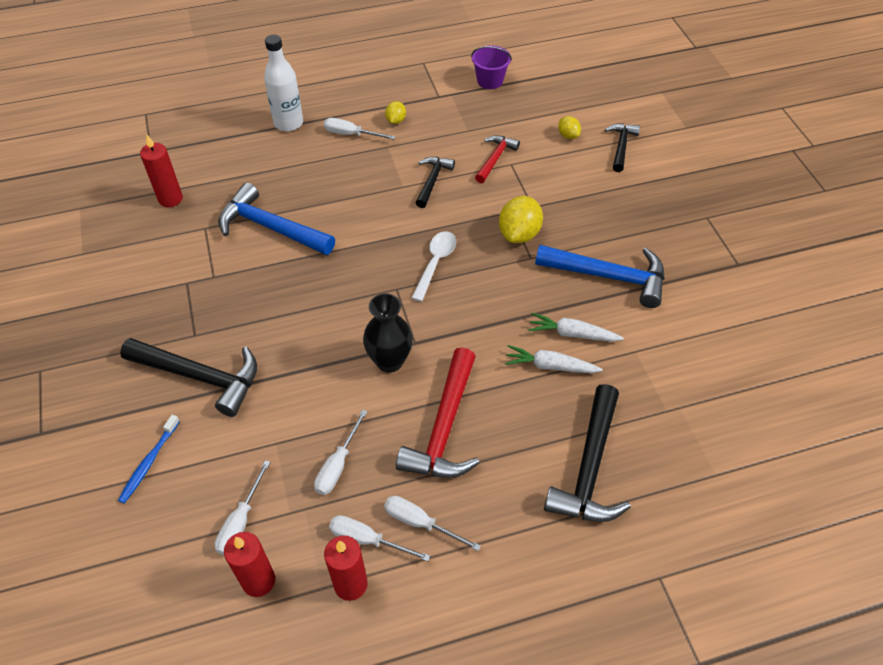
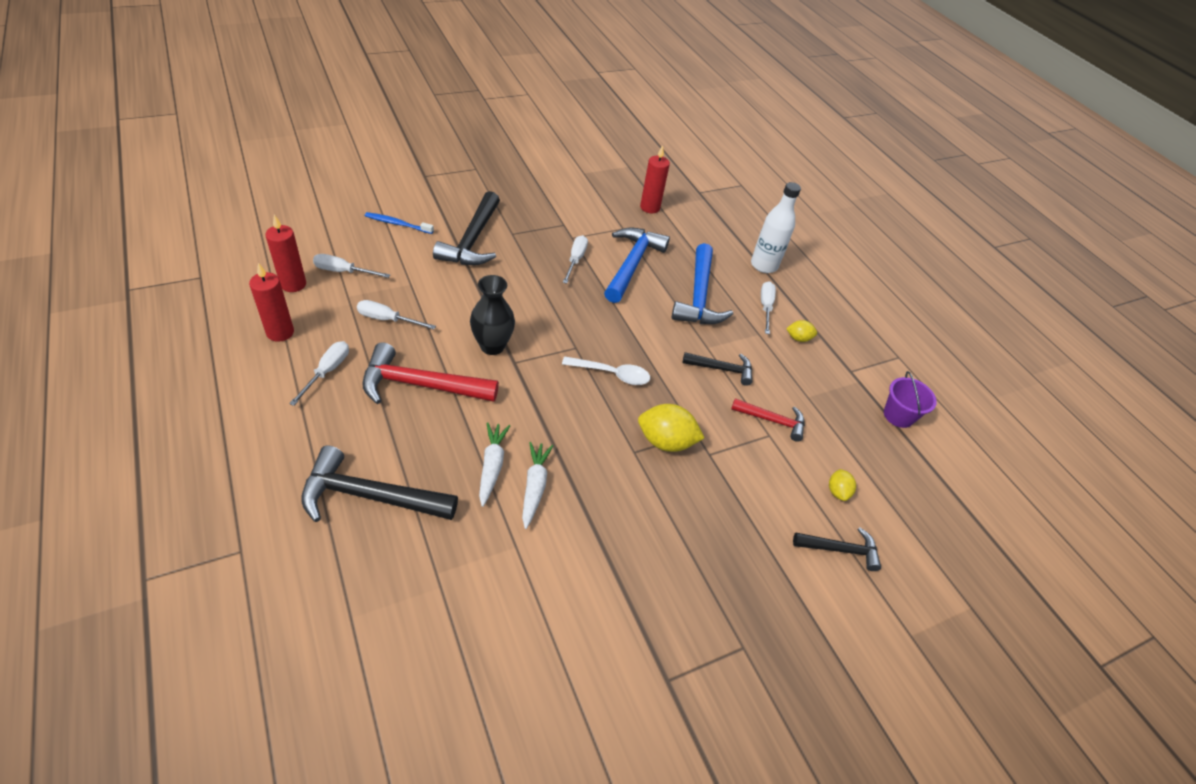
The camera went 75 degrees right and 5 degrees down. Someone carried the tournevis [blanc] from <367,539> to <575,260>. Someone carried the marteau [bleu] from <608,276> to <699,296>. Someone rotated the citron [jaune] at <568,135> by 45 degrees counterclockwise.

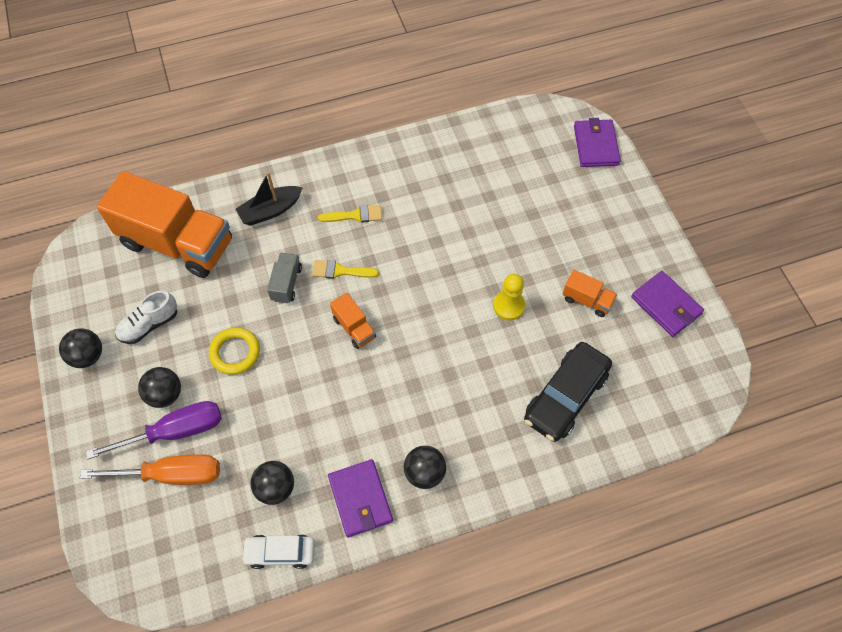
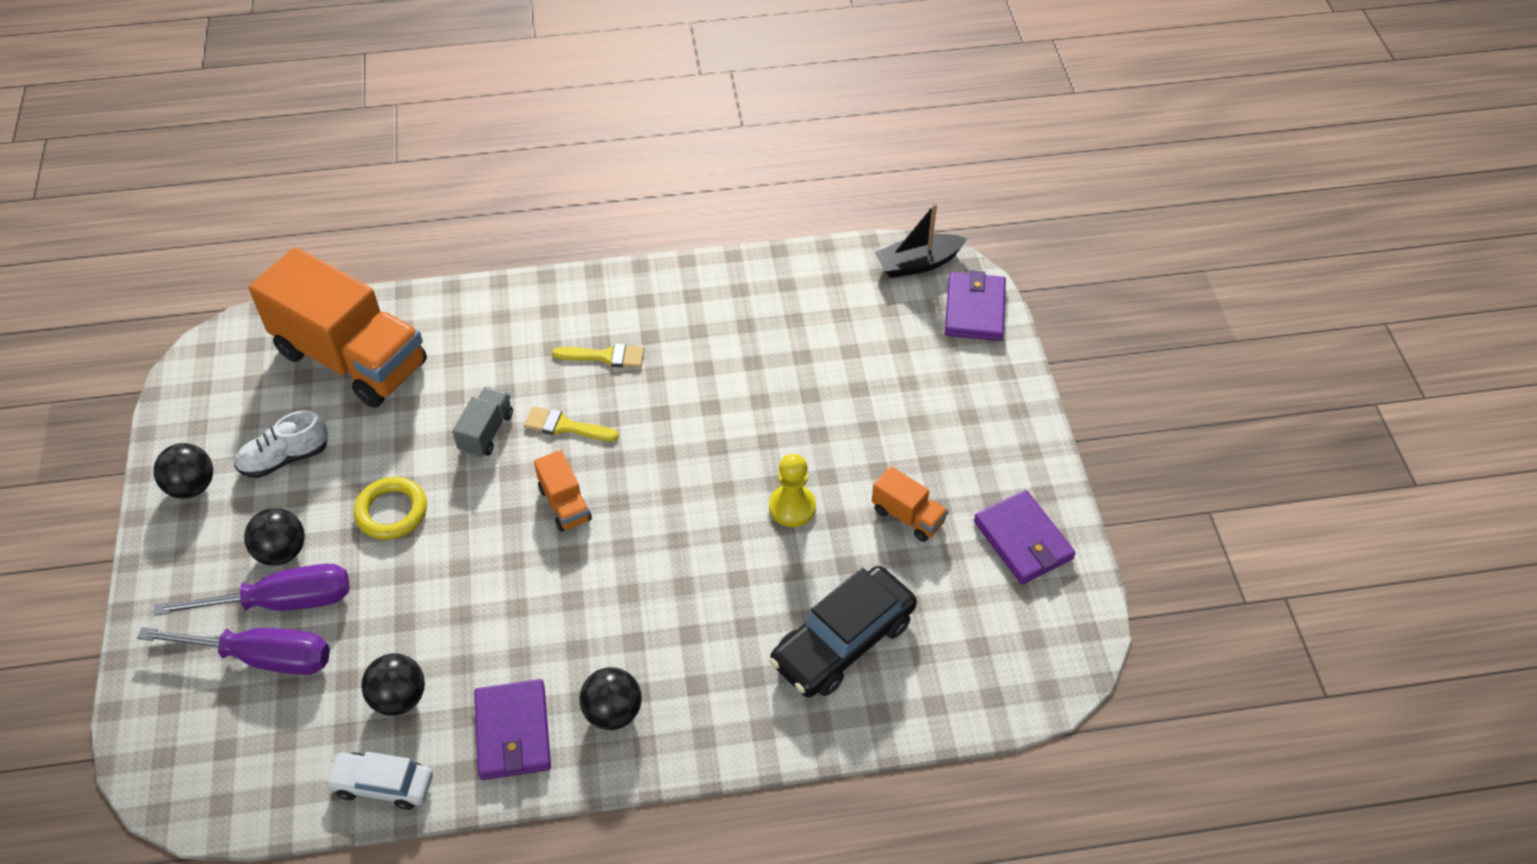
The camera went 10 degrees right and 10 degrees down. Someone carried the bateau [noir] from <270,210> to <918,264>. Someone repainted the tournevis [orange] at <171,474>, which became the tournevis [violet] at <261,657>.

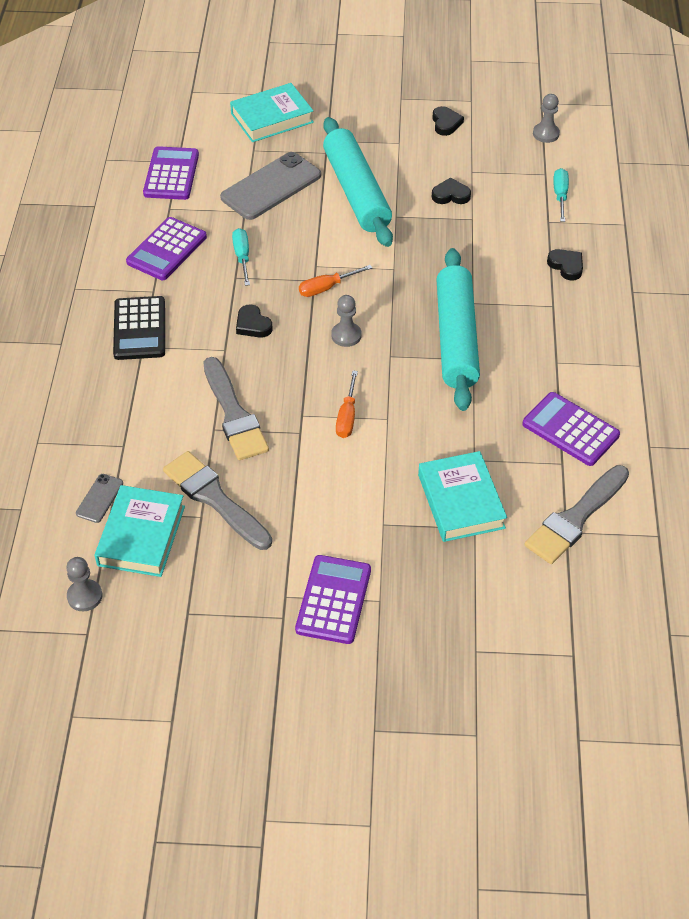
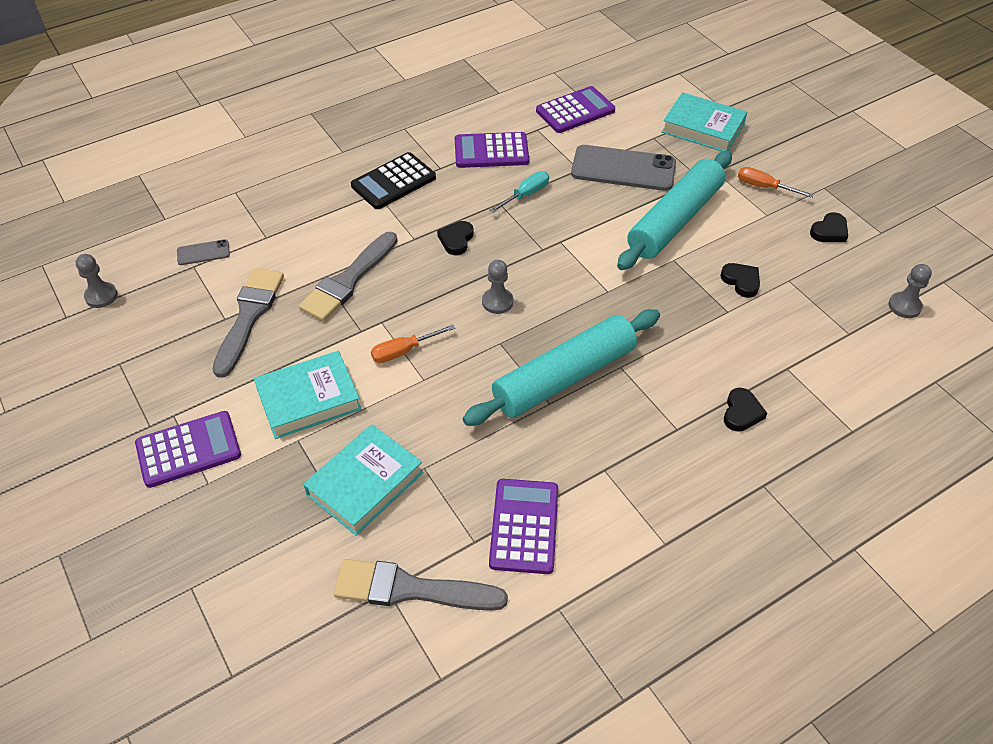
The camera went 55 degrees right and 0 degrees up. Someone took away the tournevis [turquoise] at <560,195>. Someone carried the livre [turquoise] from <141,536> to <309,399>. Someone carried the tournevis [orange] from <326,288> to <764,187>.

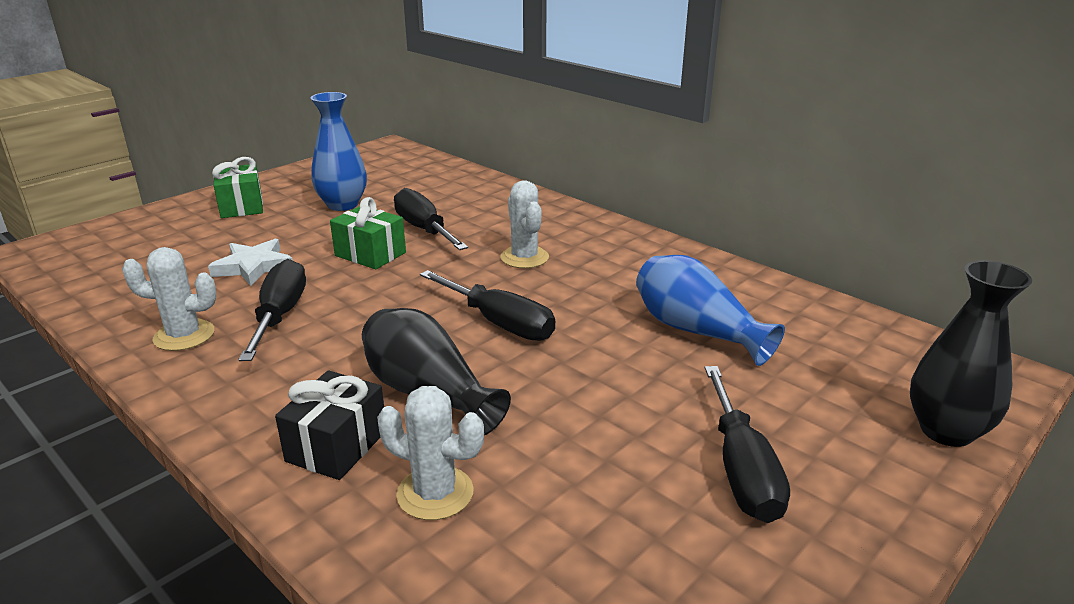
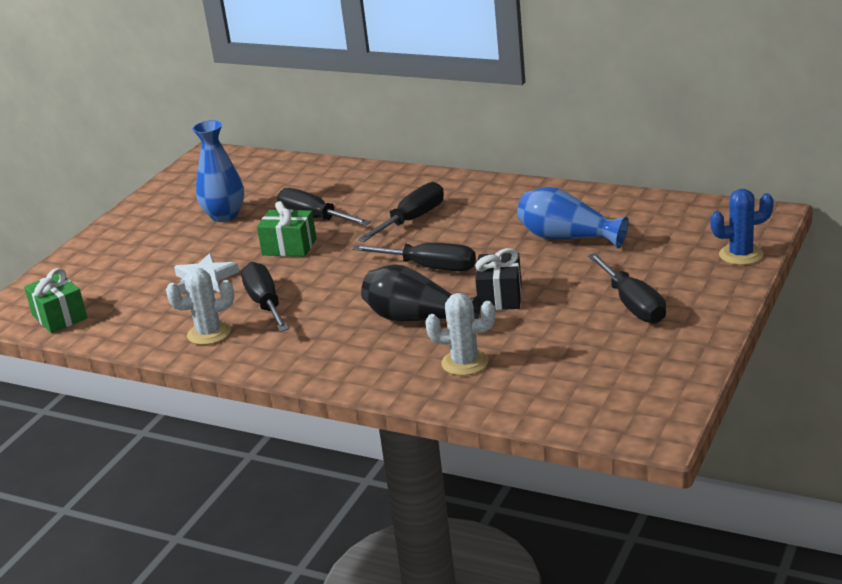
The camera went 15 degrees left and 0 degrees up. Someone carried the cadeau [vert] from <242,206> to <59,317>. Someone carried the cadeau [noir] from <337,446> to <500,296>. Someone swapped the cactus [blanc] at <524,258> for the tournevis [noir] at <412,220>. Someone swapped the vase [noir] at <946,431> for the cactus [bleu] at <741,255>.

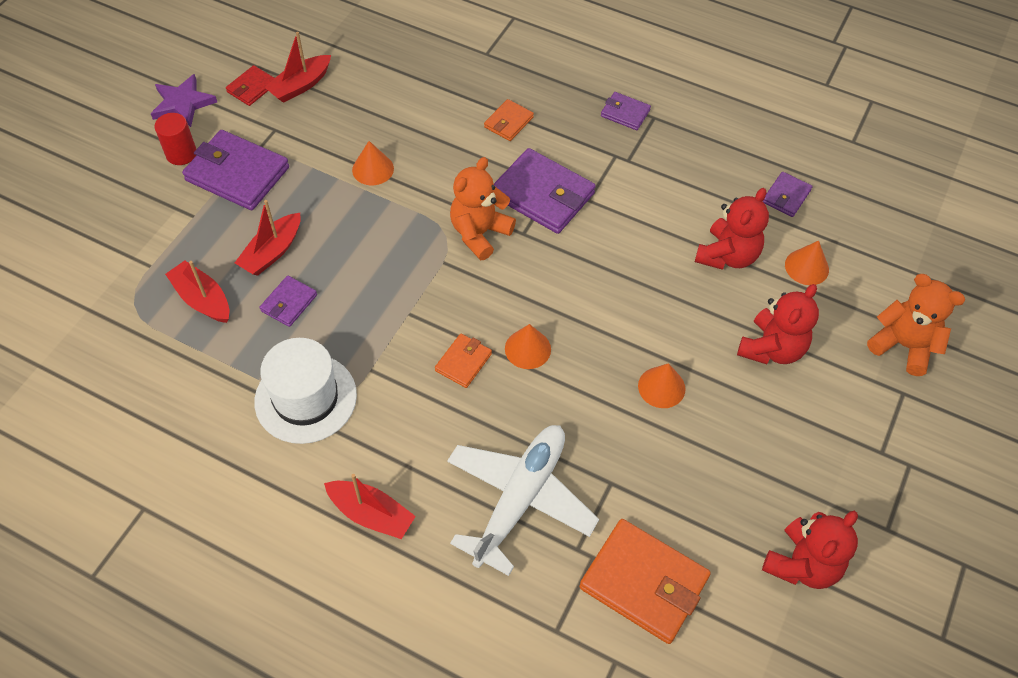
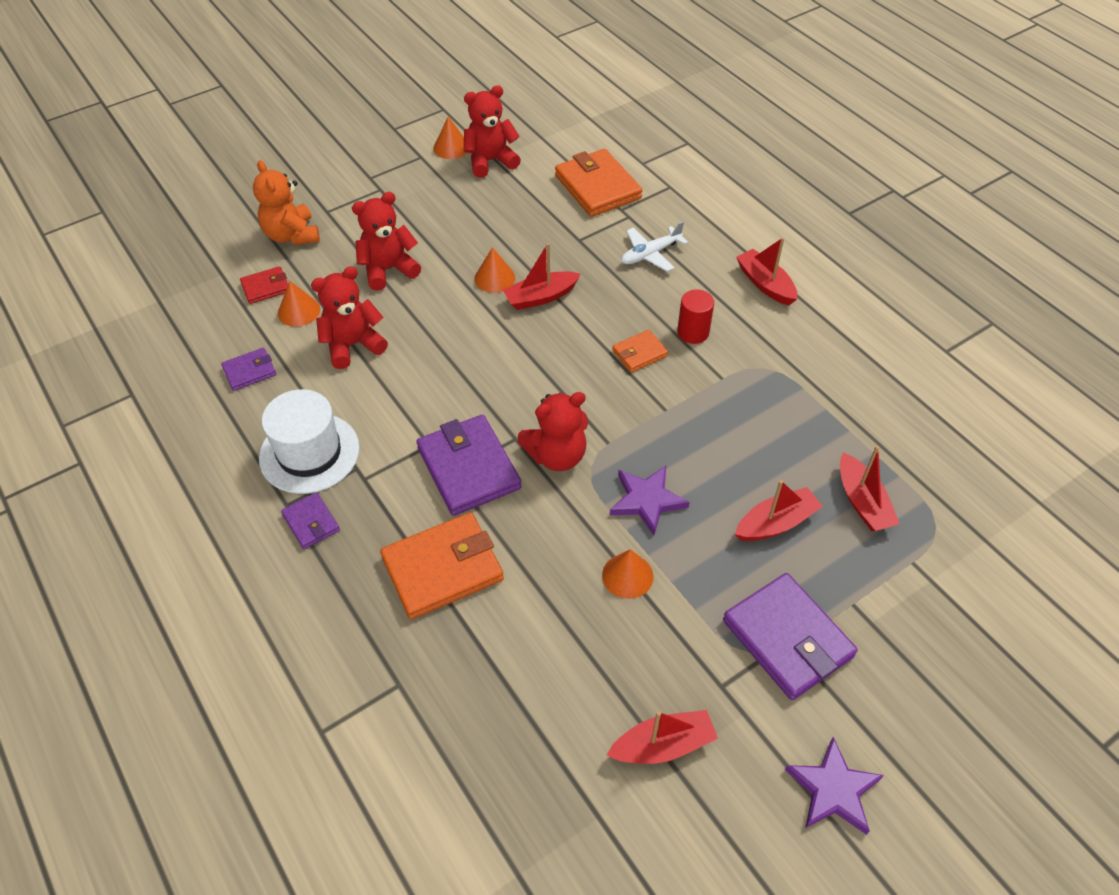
The camera went 150 degrees left and 5 degrees down. Someone took away the portefeuille [violet] at <289,303>. Someone put down the bateau [rouge] at <541,297>. Someone put down the étoile [violet] at <647,500>. Someone carried the cylindre [rouge] from <181,154> to <693,332>. Someone carried the portefeuille [rouge] from <252,88> to <266,287>. Someone carried the chapeau [blanc] from <305,398> to <309,453>. Someone carried the cône [orange] from <527,349> to <451,147>. Someone repainted the ours en peluche [orange] at <479,233>, which became the ours en peluche [rouge] at <557,455>. Someone scaled the avion [blanc] at <520,499> by 0.55. Someone scaled the portefeuille [orange] at <508,122> by 1.93.

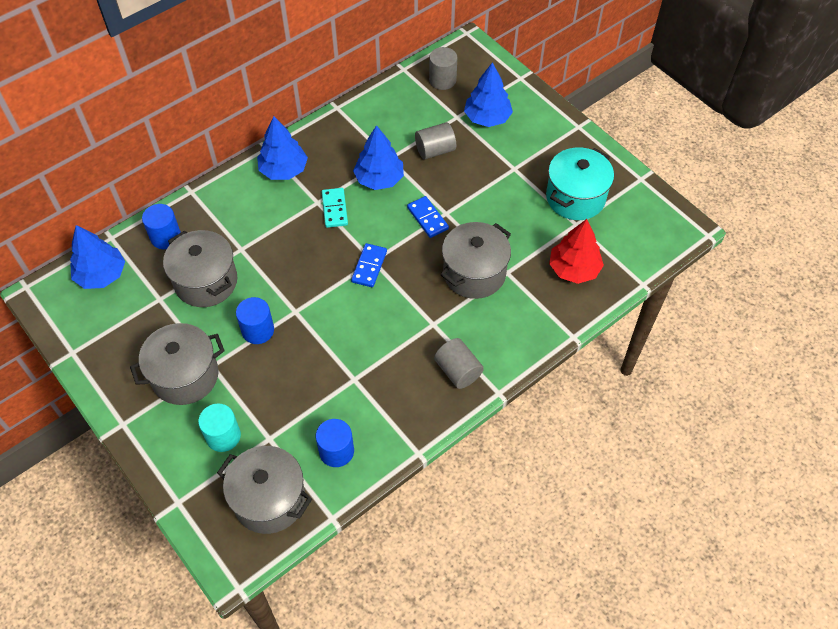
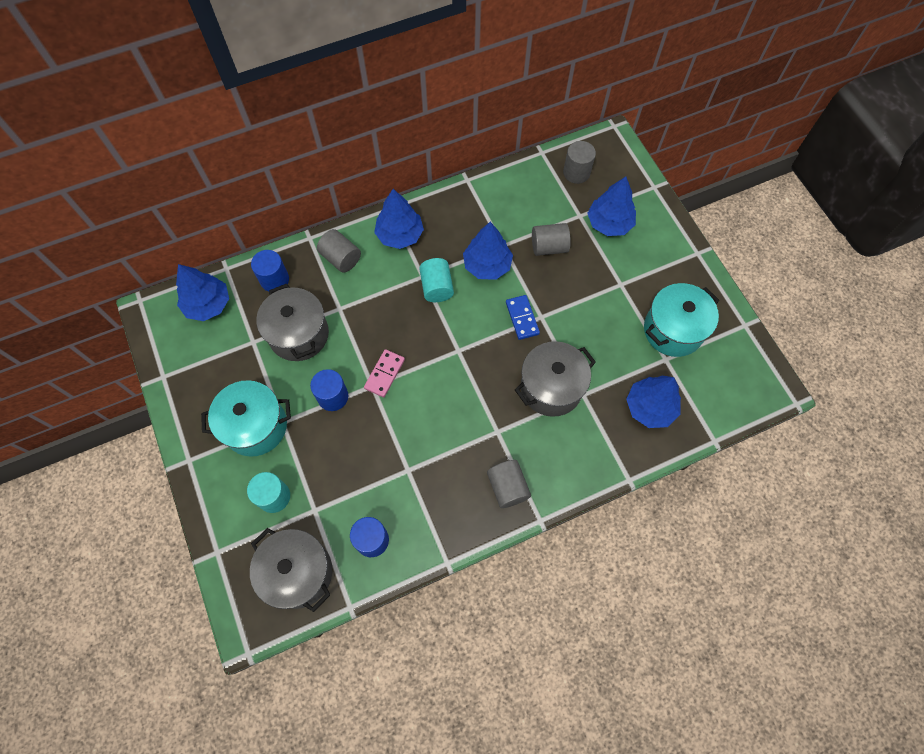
The camera went 15 degrees right and 10 degrees up. Someone took away the domino [bleu] at <369,266>. Someone put down the cylindre [gris] at <341,258>. Someone put down the domino [rose] at <384,374>. Someone swapped the domino [turquoise] at <335,209> for the cylindre [turquoise] at <436,287>. Someone repainted the marmite [gris] at <185,376>, which became the marmite [turquoise] at <255,426>. Someone repainted the arbre [rouge] at <574,269>, which became the arbre [bleu] at <650,407>.

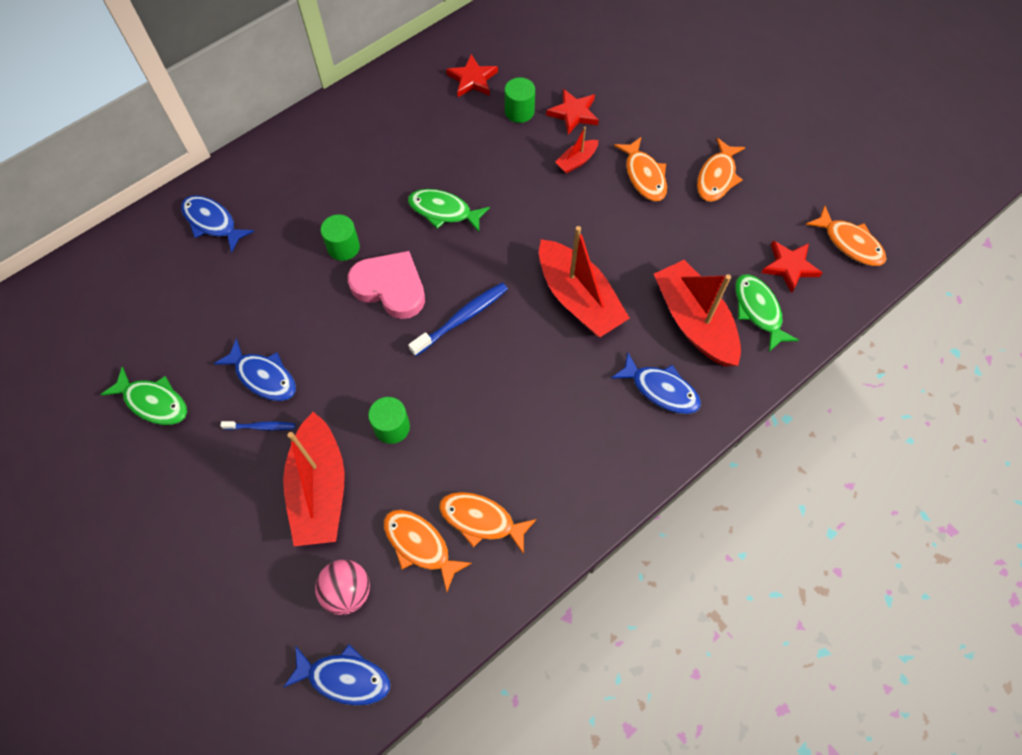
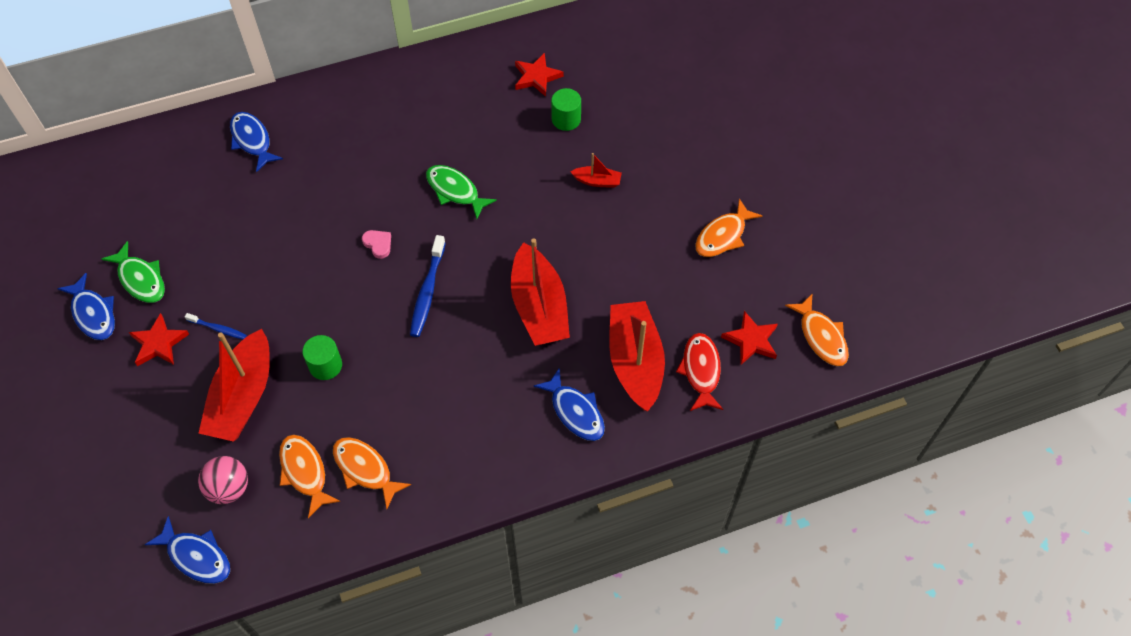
The camera went 20 degrees right and 5 degrees down. Someone took away the cylindre [vert] at <343,247>. Someone took away the poisson [orange] at <644,176>. Someone carried the poisson [bleu] from <263,376> to <93,314>. Someone carried the étoile [rouge] from <573,113> to <158,343>. Someone repainted the poisson [vert] at <758,310>, which became the poisson [rouge] at <701,370>. Someone rotated the brosse à dents [bleu] at <462,318> by 120 degrees clockwise. Someone rotated the bateau [rouge] at <576,161> by 150 degrees counterclockwise. Someone scaled the cœur [rose] at <390,287> by 0.45.

